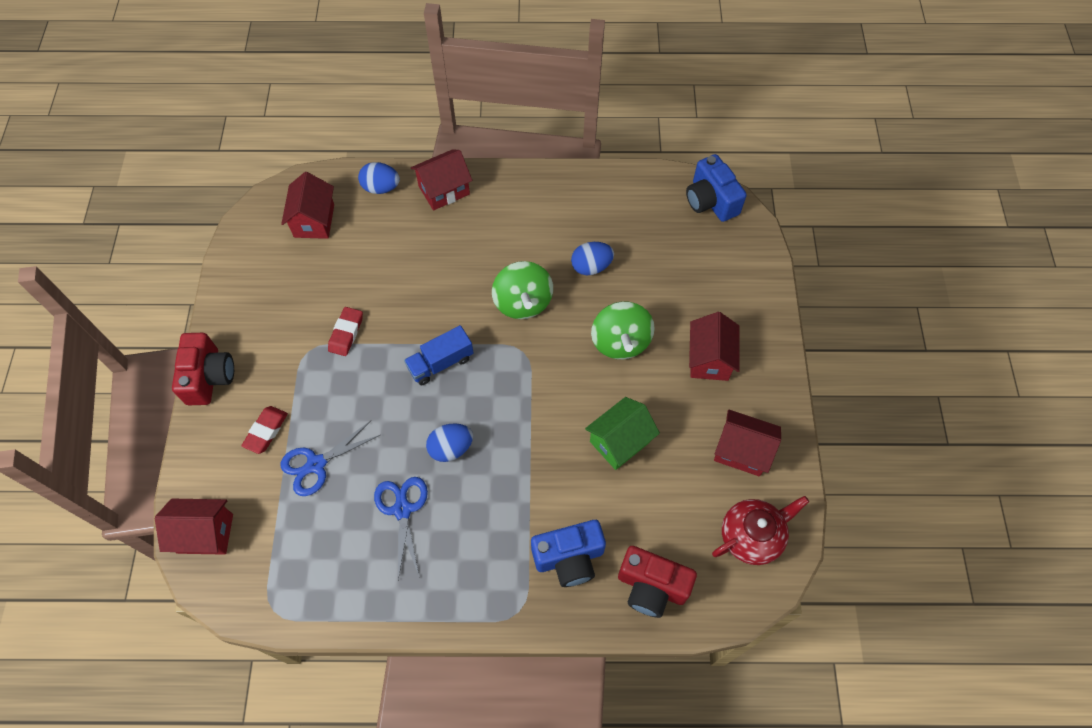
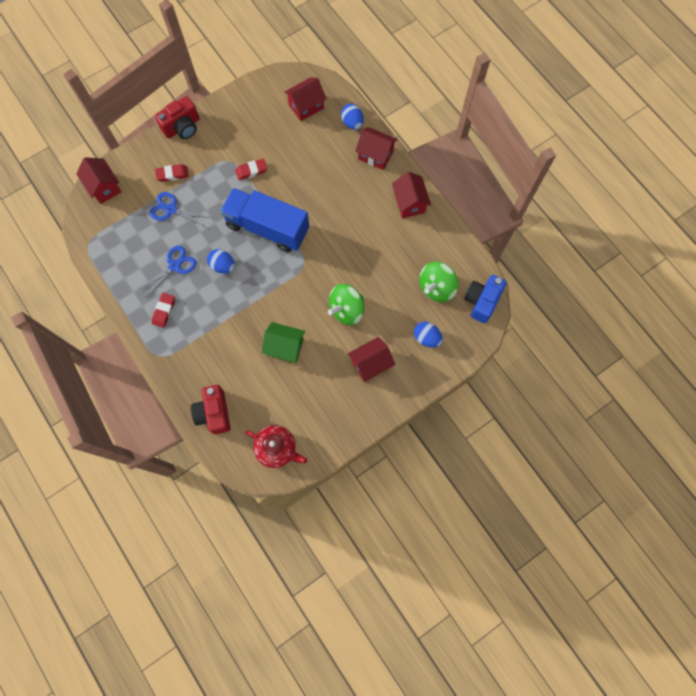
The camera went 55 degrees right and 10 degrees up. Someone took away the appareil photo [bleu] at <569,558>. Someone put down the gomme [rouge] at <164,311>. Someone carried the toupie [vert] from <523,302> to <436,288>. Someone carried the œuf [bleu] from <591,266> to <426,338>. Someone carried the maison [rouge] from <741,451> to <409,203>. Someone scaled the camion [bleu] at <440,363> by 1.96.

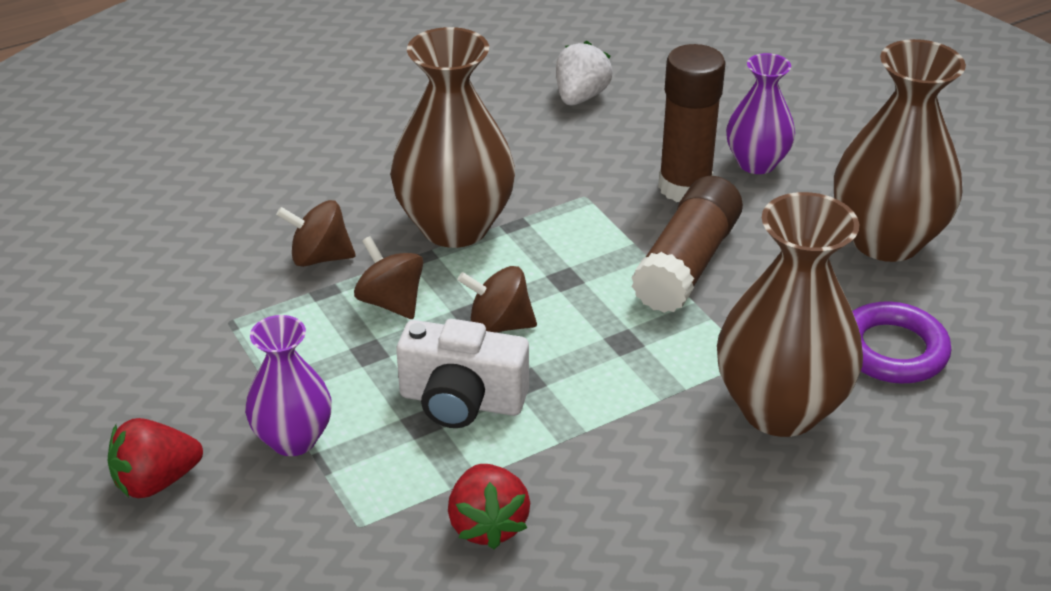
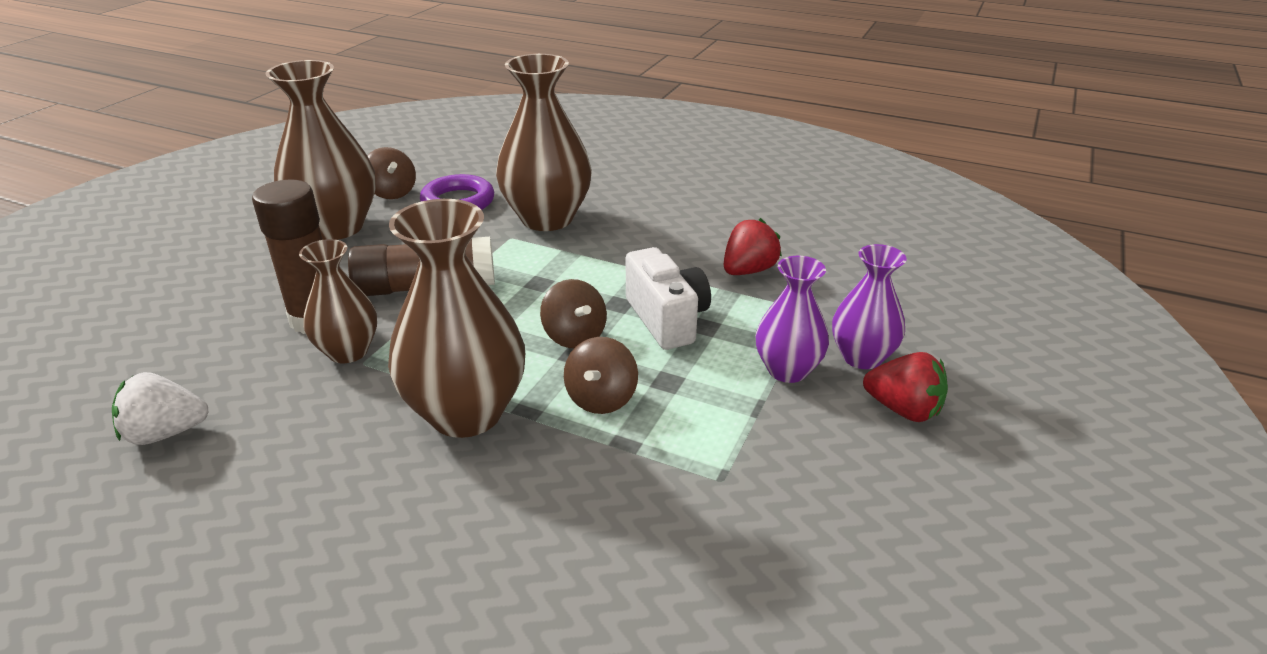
The camera went 125 degrees left and 5 degrees down. Someone put down the vase [marron] at <348,351>. Someone carried the toupie [marron] from <320,257> to <392,193>. Someone carried the vase [violet] from <756,163> to <862,357>.

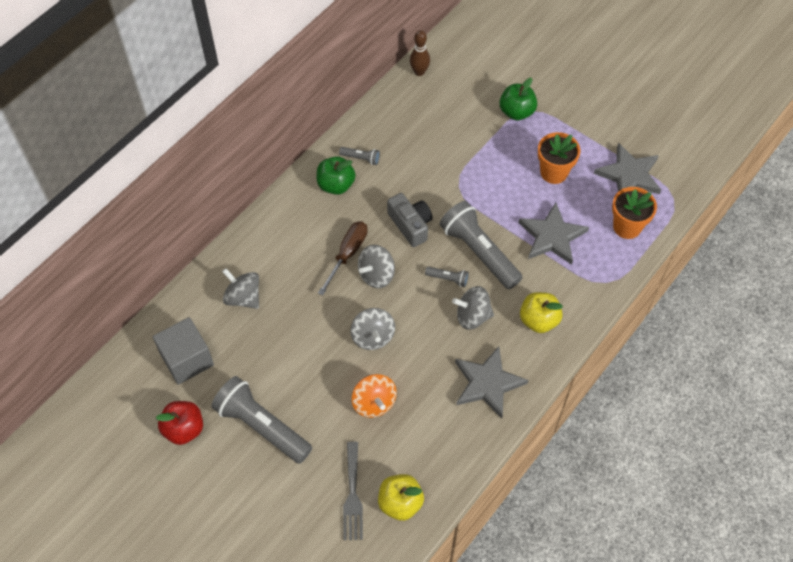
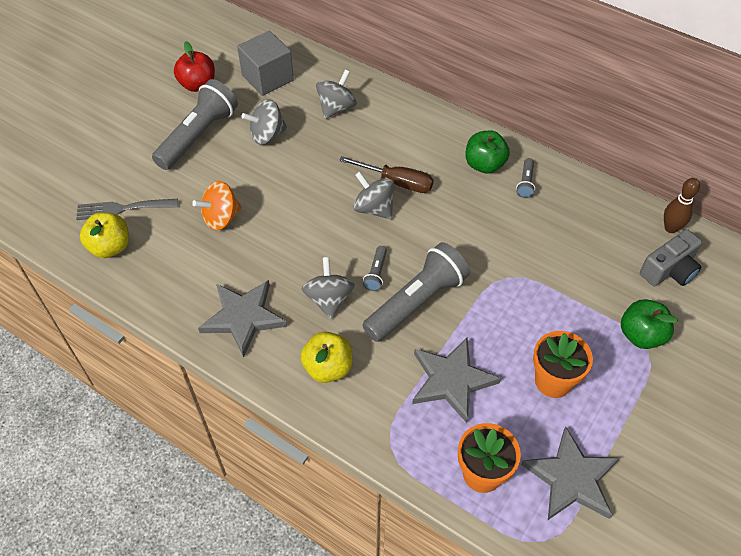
The camera went 85 degrees right and 5 degrees down. Someone carried the toupie [gris] from <373,336> to <267,135>. Someone carried the appareil photo [gris] from <410,225> to <669,270>.

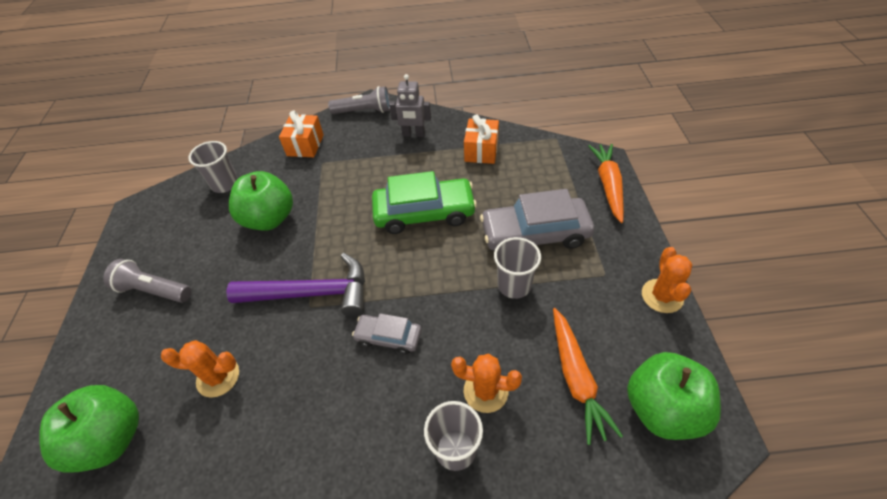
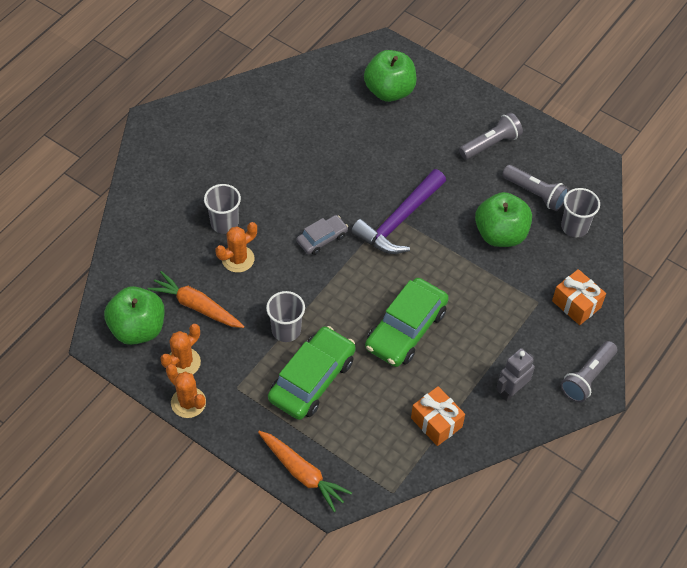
The camera went 125 degrees right and 5 degrees up. Someone put down the lampe de poche [gris] at <535,193>. Someone carried the cactus [orange] from <218,377> to <183,362>. Someone repainted the voiture [gris] at <535,234>, which became the voiture [vert] at <312,379>.

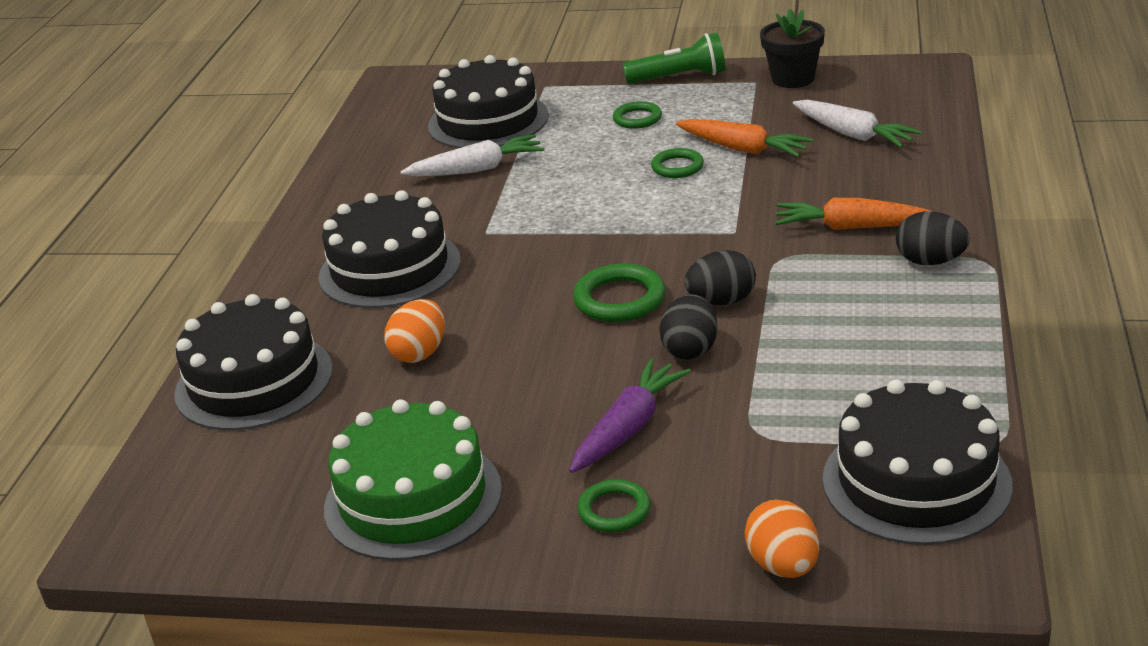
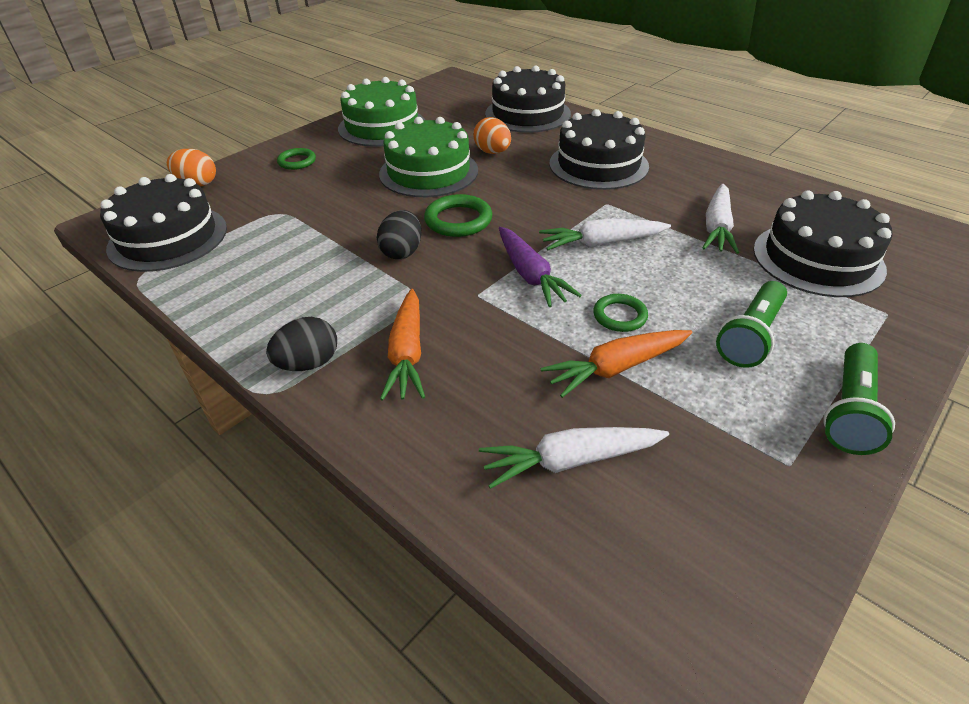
The camera went 120 degrees right and 10 degrees up. Someone took away the œuf [noir] at <690,350>. Someone took away the pot de fleurs [noir] at <793,79>. Someone put down the gâteau [vert] at <428,172>. Someone put down the carotte [blanc] at <601,243>. Someone carried the carotte [violet] from <629,427> to <530,275>. Someone swapped the anneau [vert] at <637,119> for the lampe de poche [vert] at <751,336>. Someone rotated the carotte [orange] at <852,227> by 135 degrees clockwise.

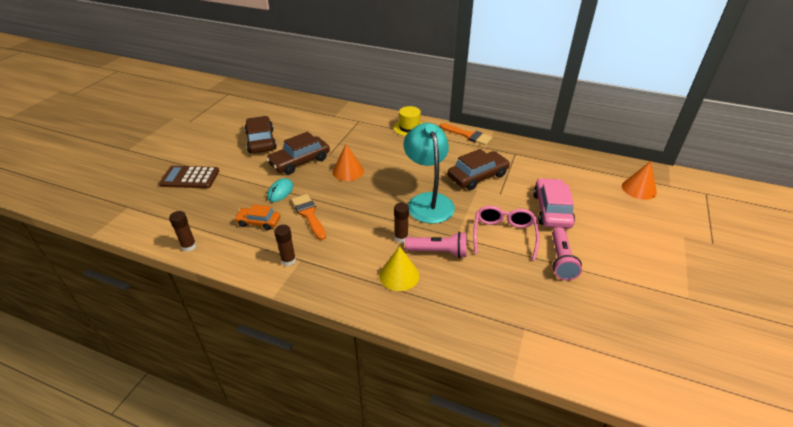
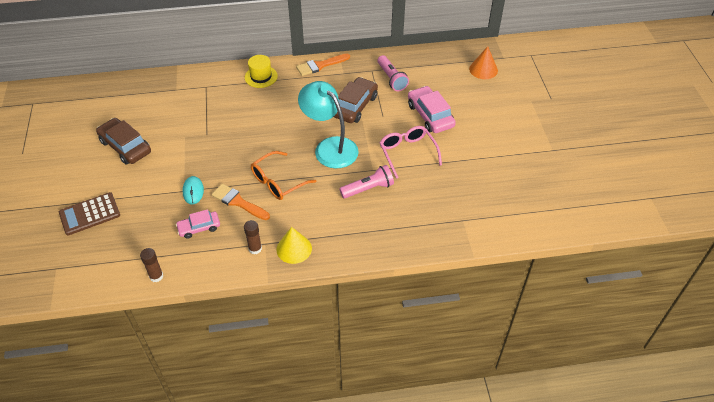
The camera went 30 degrees left and 10 degrees up. Someone took away the voiture [marron] at <299,161>. Someone took away the cône [orange] at <348,171>. Someone took away the bâton de colle [marron] at <401,237>. Someone put down the lunettes [orange] at <278,182>. Someone carried the cône [jaune] from <399,275> to <294,249>. Someone carried the lampe de poche [rose] from <561,260> to <391,79>. Someone repainted the voiture [orange] at <258,222>, which became the voiture [rose] at <199,227>. Someone rotated the pinceau [orange] at <468,135> by 150 degrees clockwise.

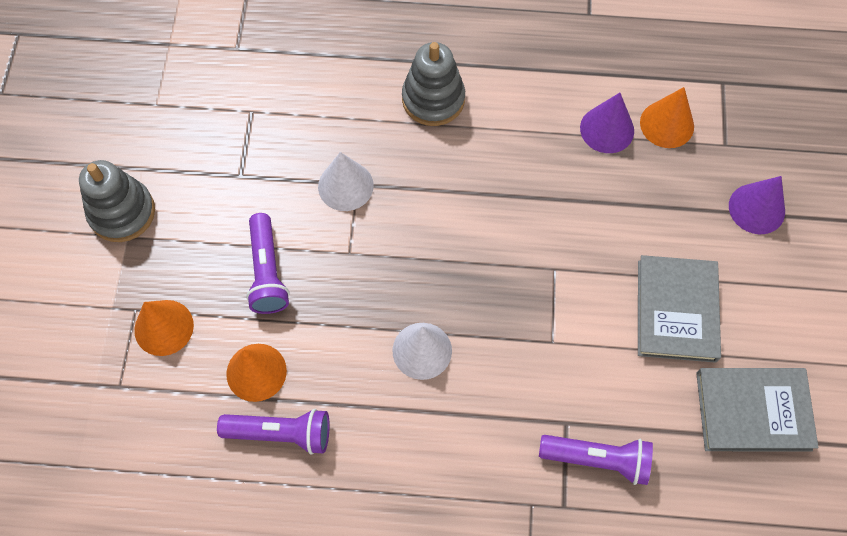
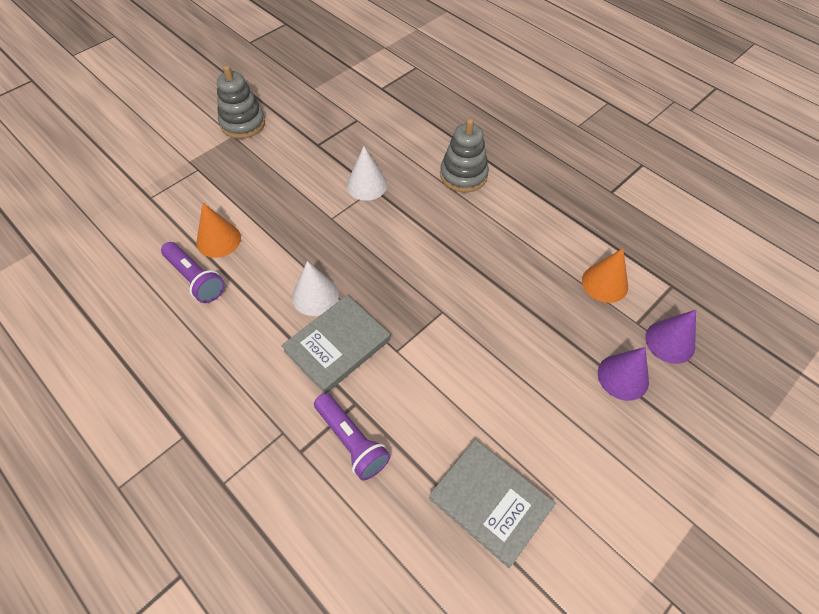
The camera went 40 degrees right and 10 degrees down. Someone took away the cône [orange] at <164,327>. Someone took away the lampe de poche [violet] at <267,272>. Someone carried the cône [violet] from <607,129> to <670,341>. Someone carried the livre [gris] from <676,310> to <337,346>.

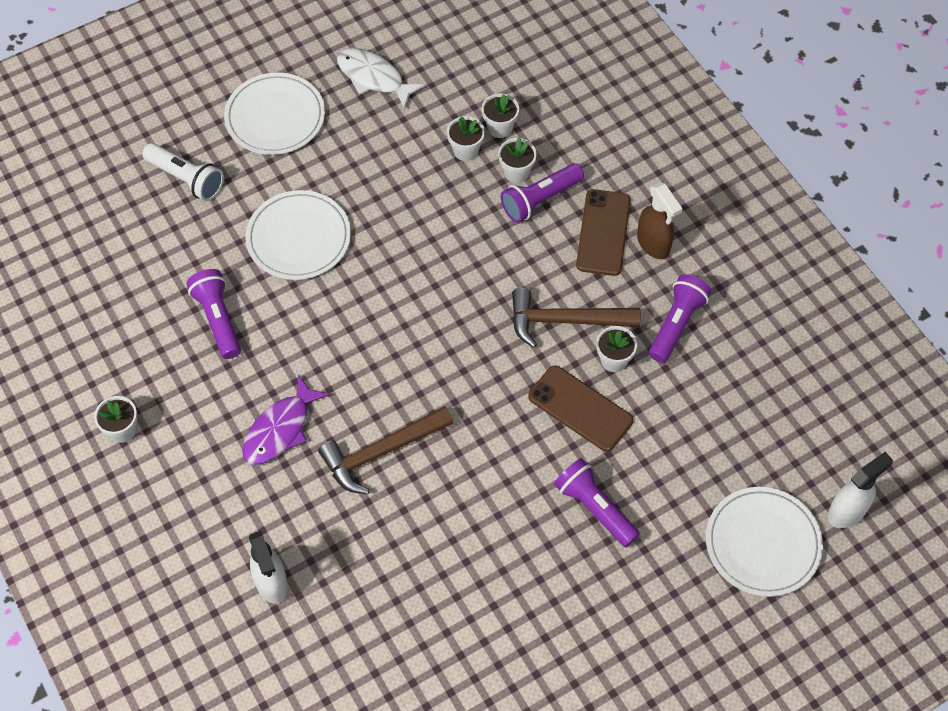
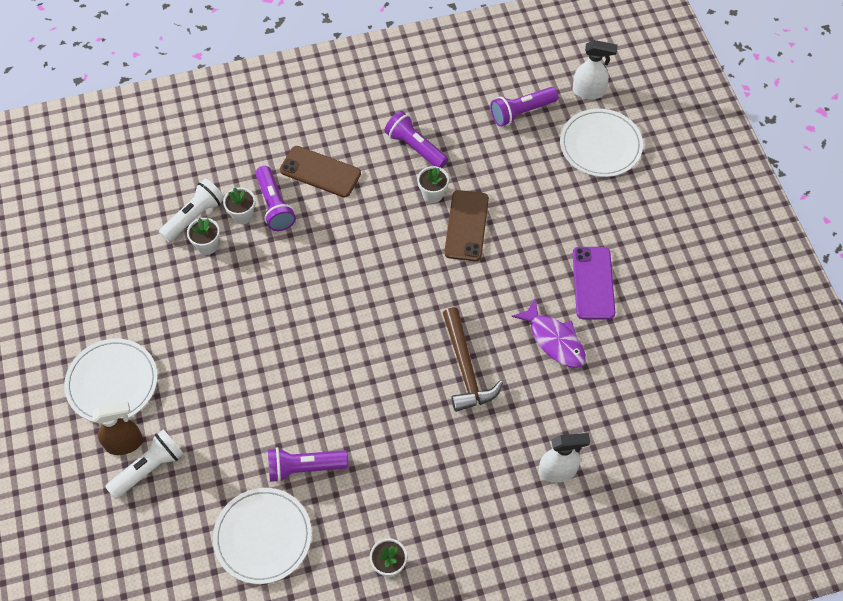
The camera went 75 degrees left and 0 degrees up. Someone took away the poisson [blanc] at <374,78>. Someone took away the marteau [marron] at <565,320>. Someone put down the téléphone [violet] at <593,283>. Someone carried the poisson [violet] from <280,429> to <554,340>. Someone carried the assiette [blanc] from <298,238> to <263,537>. Someone carried the lampe de poche [violet] from <594,508> to <521,112>. Someone carried the vaporisateur [marron] from <653,244> to <125,443>. Someone swapped the pot de fleurs [blanc] at <499,128> for the lampe de poche [blanc] at <195,216>. Someone rotated the téléphone [marron] at <580,409> by 45 degrees counterclockwise. Someone rotated the vaporisateur [blanc] at <847,511> by 120 degrees clockwise.

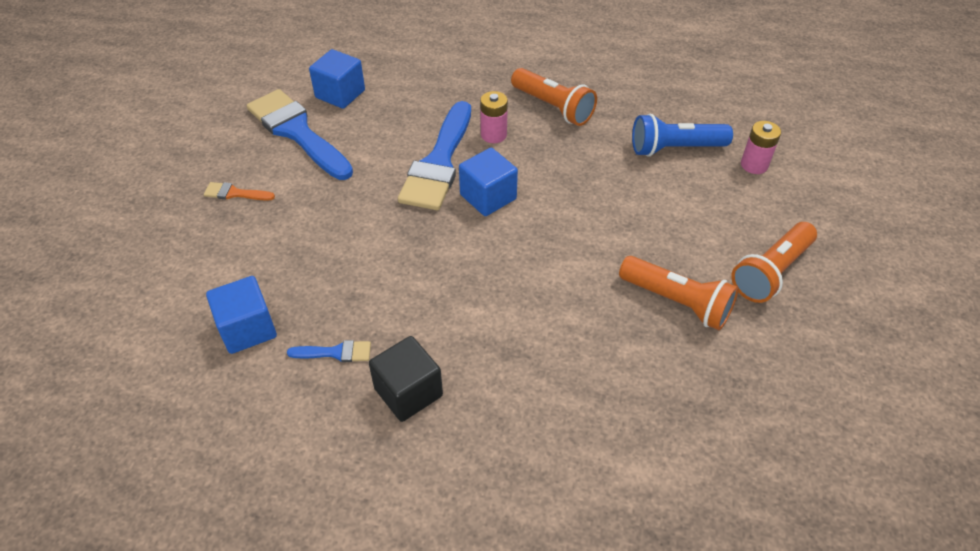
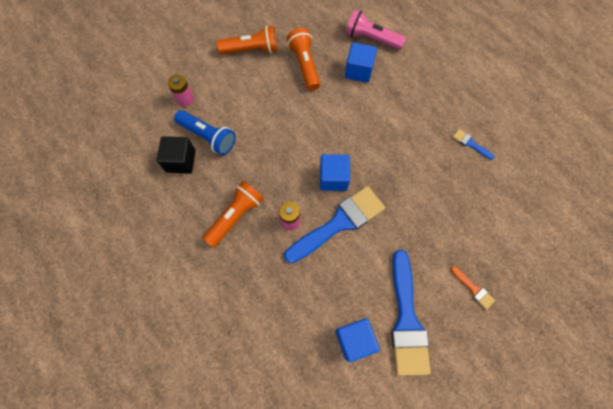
The camera went 140 degrees left and 20 degrees up. Someone put down the lampe de poche [rose] at <371,39>. Someone carried the cube [bleu] from <247,329> to <358,71>. Someone carried the cube [noir] from <408,392> to <181,161>. Someone rotated the lampe de poche [orange] at <553,107> by 45 degrees clockwise.

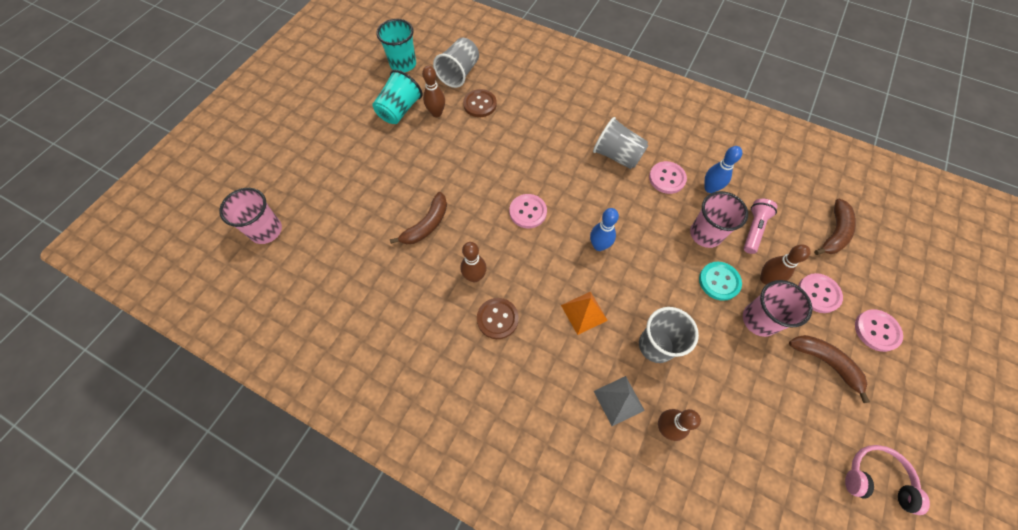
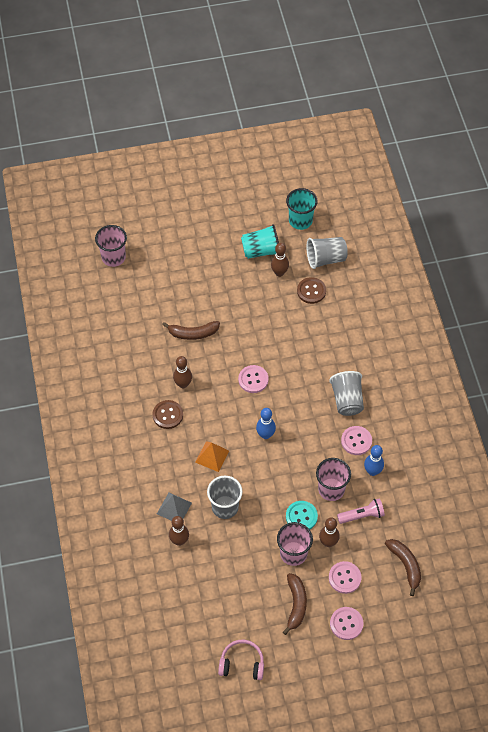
The camera went 50 degrees right and 5 degrees down. Someone rotated the banane [marron] at <834,233> by 105 degrees counterclockwise. Someone rotated the casque audio [rose] at <876,478> by 60 degrees counterclockwise.

